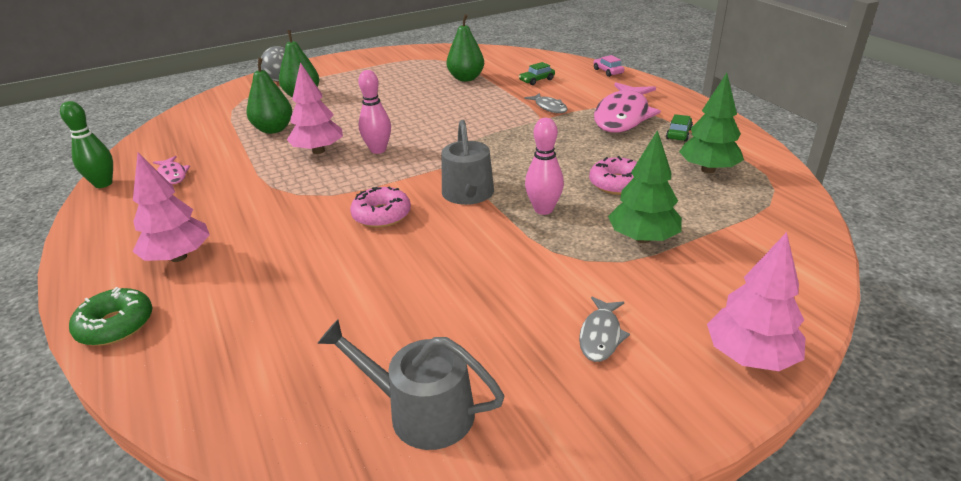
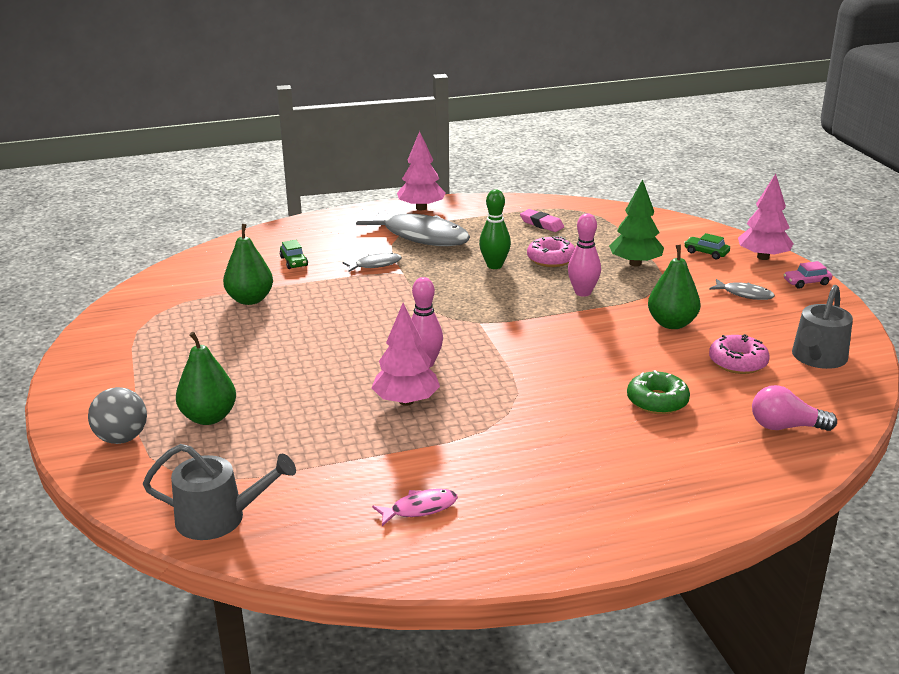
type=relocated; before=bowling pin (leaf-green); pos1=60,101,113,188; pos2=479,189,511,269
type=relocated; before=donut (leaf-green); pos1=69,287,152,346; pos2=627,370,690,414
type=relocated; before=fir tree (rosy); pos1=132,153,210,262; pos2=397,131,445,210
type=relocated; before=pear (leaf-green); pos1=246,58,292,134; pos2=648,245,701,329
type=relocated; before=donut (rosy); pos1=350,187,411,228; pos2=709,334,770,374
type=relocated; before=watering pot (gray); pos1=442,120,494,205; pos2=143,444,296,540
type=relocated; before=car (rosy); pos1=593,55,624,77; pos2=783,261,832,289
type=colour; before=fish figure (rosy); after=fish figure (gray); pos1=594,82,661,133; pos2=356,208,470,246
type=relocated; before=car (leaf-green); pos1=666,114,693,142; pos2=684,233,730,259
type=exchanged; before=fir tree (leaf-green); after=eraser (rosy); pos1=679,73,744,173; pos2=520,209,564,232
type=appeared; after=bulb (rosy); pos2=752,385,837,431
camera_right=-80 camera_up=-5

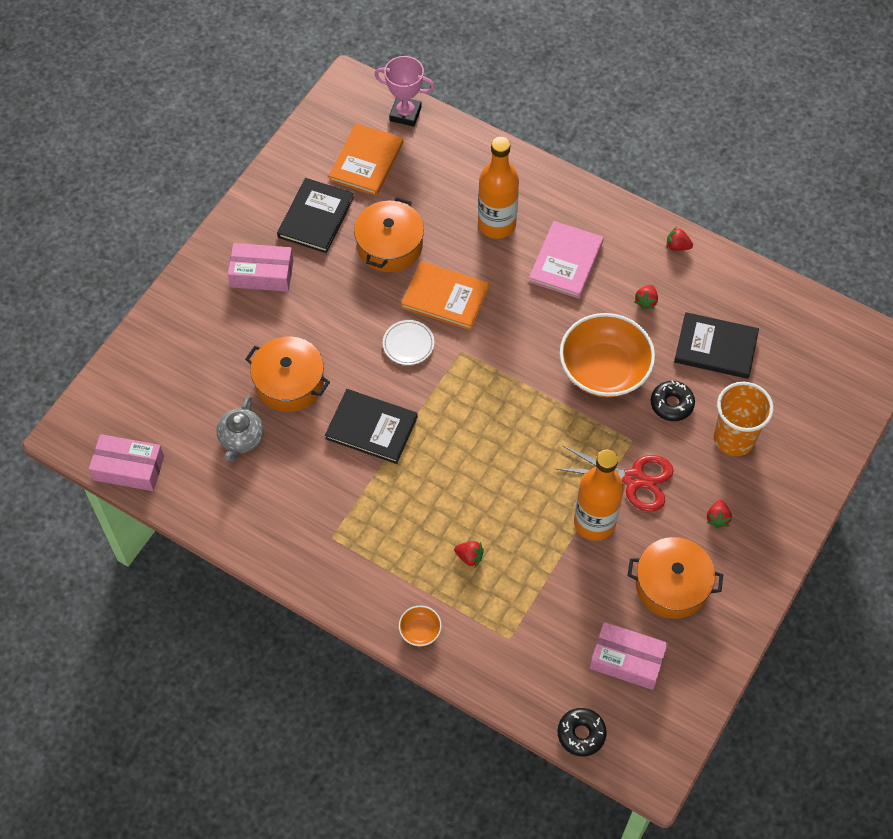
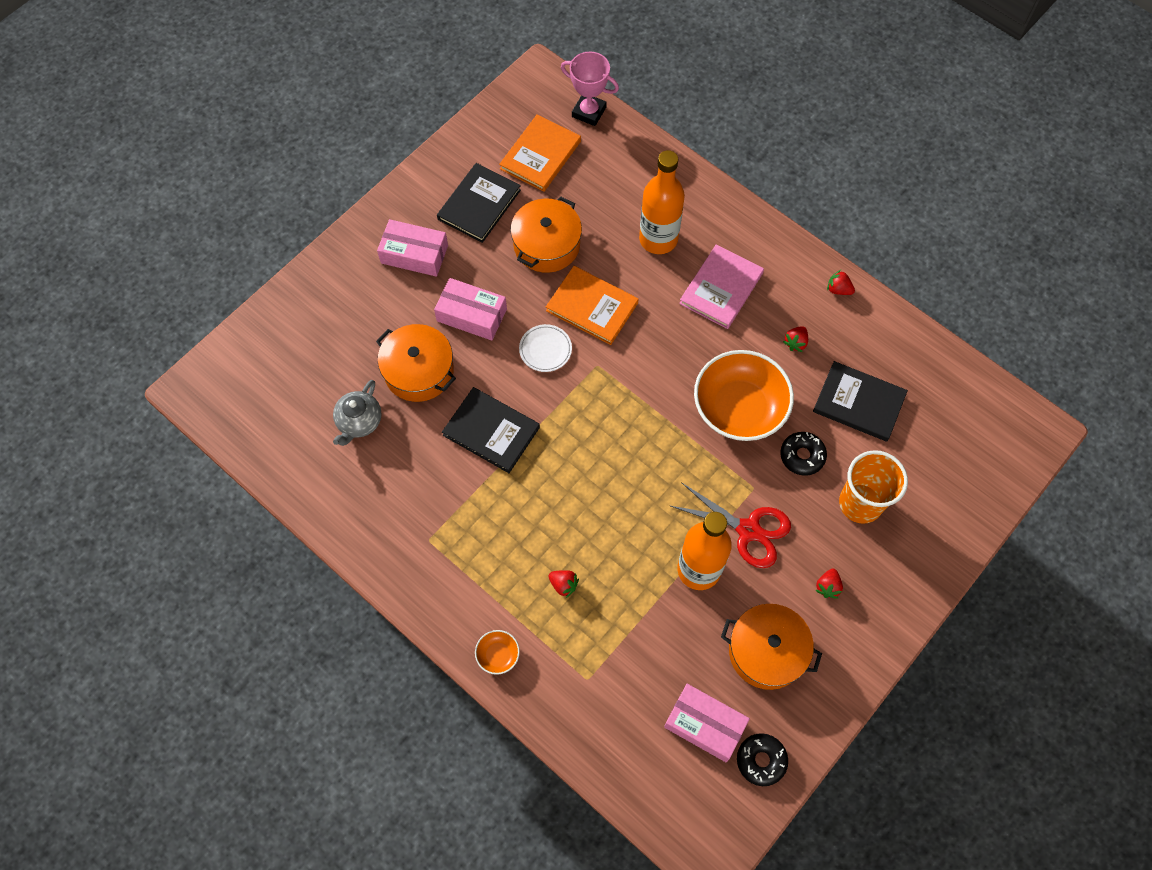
type=relocated; before=box (rosy); pos1=88,434,164,491; pos2=434,278,507,341
type=relocated; before=donut (jet-black); pos1=557,708,607,756; pos2=737,733,788,786
camera_right=10 camera_up=5

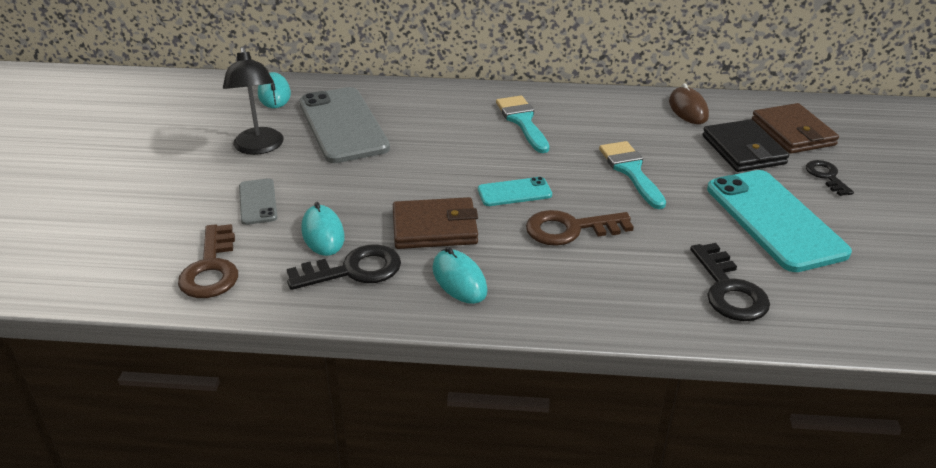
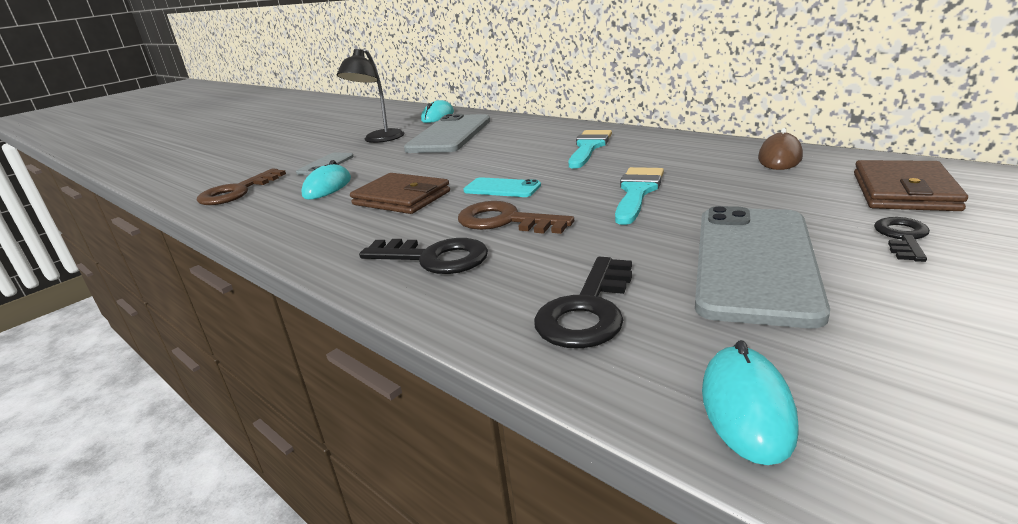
type=relocated; before=latchkey (jet-black); pos1=287,244,401,290; pos2=359,238,488,274
type=relocated; before=PC mouse (turquoise); pos1=432,247,488,304; pos2=702,340,799,465
type=missing; before=wallet (jet-black); pos1=703,119,789,172
type=colour; before=phone (turquoise); after=phone (gray); pos1=707,170,852,272; pos2=695,206,830,328
camera_right=40 camera_up=-10

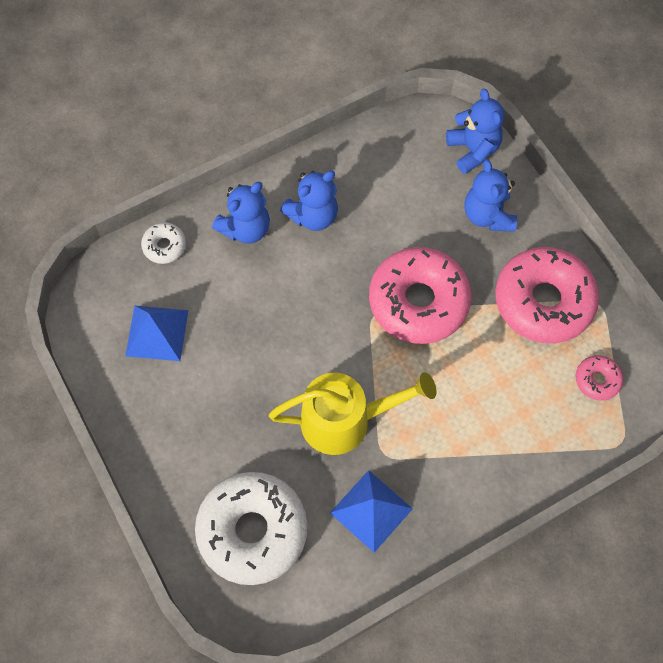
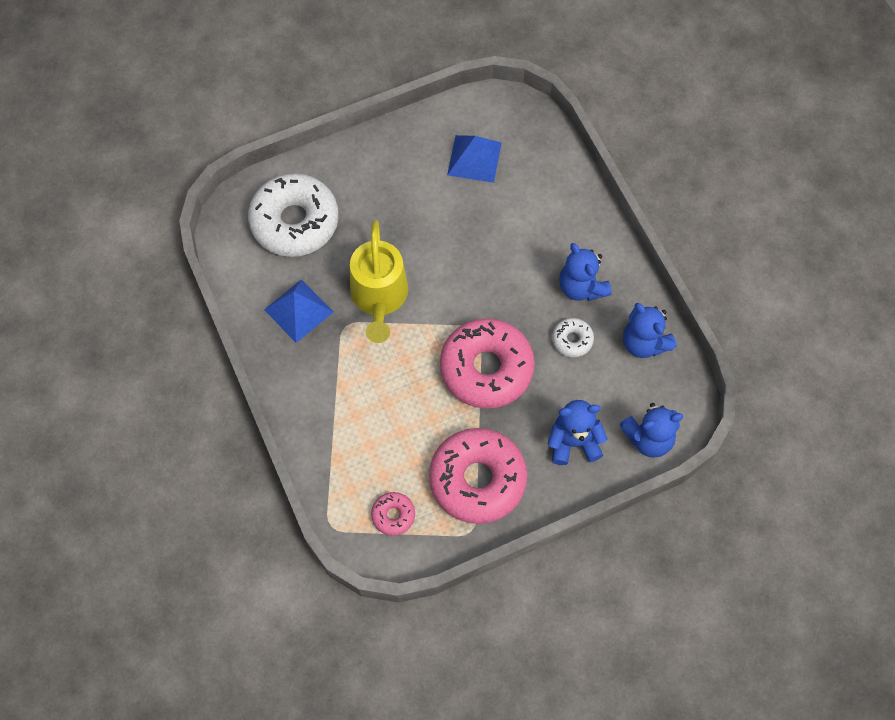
type=relocated; before=donut (snow-white); pos1=141,222,186,264; pos2=552,318,594,357
type=relocated; before=stuffed bear (blue); pos1=212,182,270,244; pos2=623,303,677,358
camera_right=95 camera_up=0

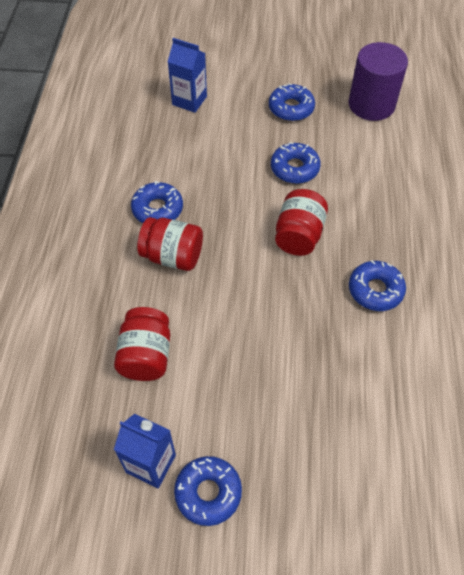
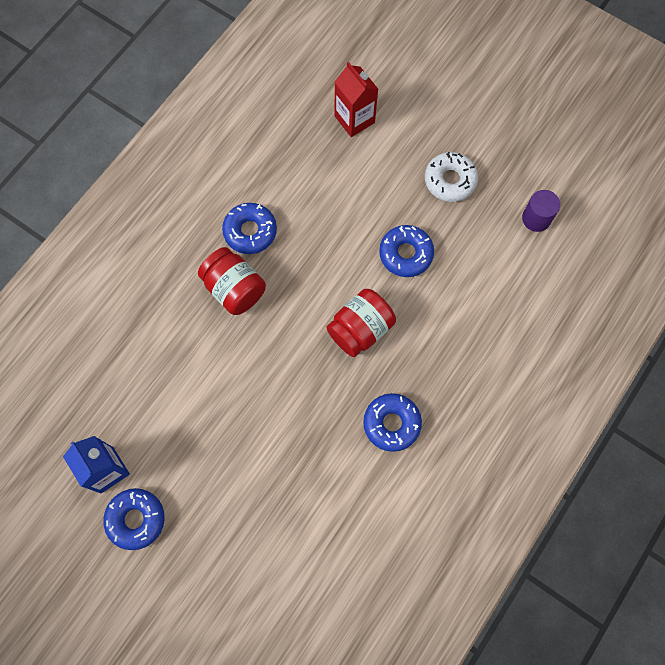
type=missing; before=preserve jar (scarlet); pos1=114,307,170,381
type=colour; before=milk carton (blue); after=milk carton (scarlet); pos1=168,38,207,113; pos2=335,62,378,137
type=colour; before=donut (blue); after=donut (snow-white); pos1=269,83,315,121; pos2=425,152,478,202
type=size; before=cylinder shape (royal purple); pos1=349,42,408,121; pos2=522,190,560,232; scale=0.54
camera_right=30 camera_up=15

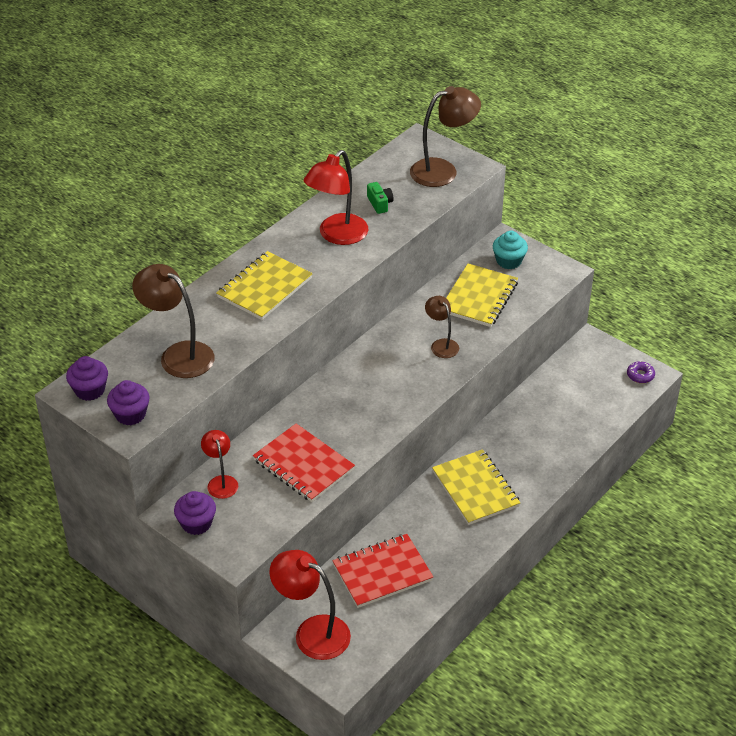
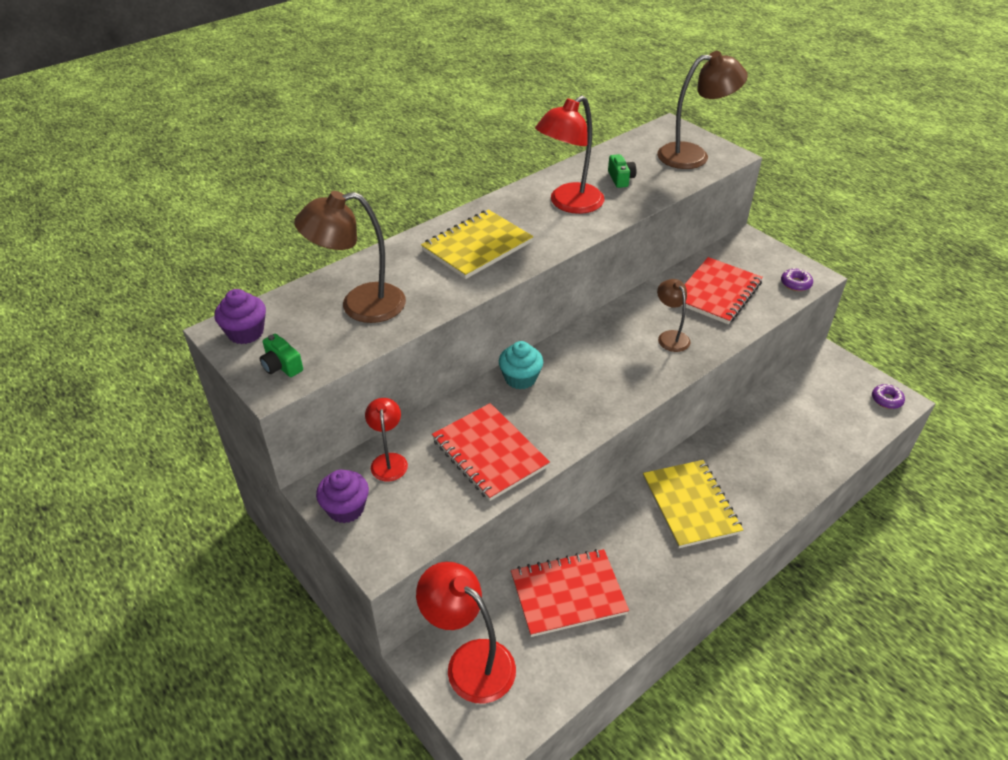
type=exchanged; before=fairy cake (royal purple); after=compact camera (leaf-green); pos1=107,380,150,425; pos2=260,334,303,377
type=spun; before=lamp (russet); pos1=132,264,215,378; pos2=294,191,406,323; turn=-60
type=colour; before=notebook (golden); after=notebook (scarlet); pos1=446,264,518,327; pos2=682,257,763,324
type=relocated; before=fairy cake (turquoise); pos1=493,231,528,269; pos2=499,341,543,389
type=appeared; after=donut (royal purple); pos2=781,268,813,291
camera_right=10 camera_up=0

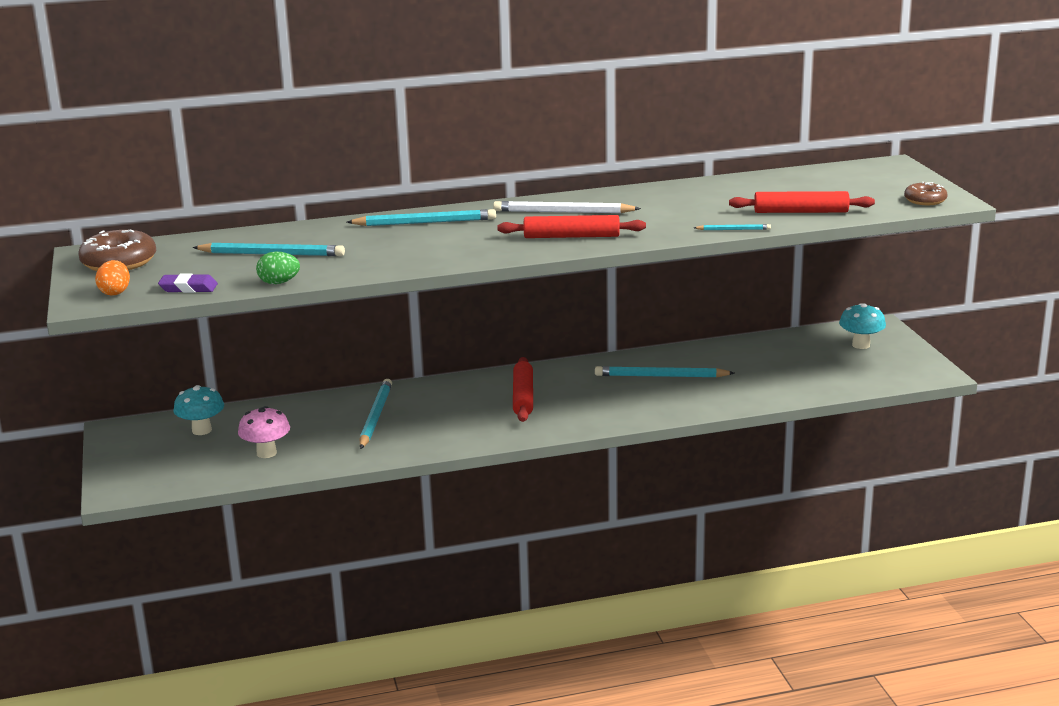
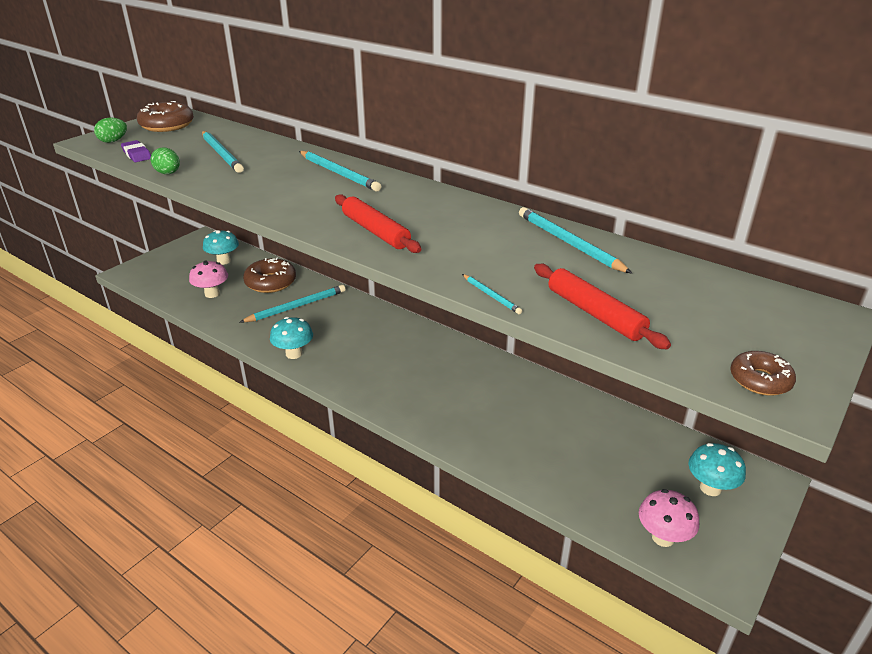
type=colour; before=egg (orange-coloured); after=egg (leaf-green); pos1=95,260,130,296; pos2=94,118,127,143
type=missing; before=wooden pencil (snow-white); pos1=493,201,641,213
type=missing; before=rolling pin (scarlet); pos1=513,357,533,422
type=relocated; before=wooden pencil (turquoise); pos1=595,366,735,378; pos2=519,207,632,274
type=appeared; after=donut (russet); pos2=243,257,296,293
type=appeared; after=fungus (turquoise); pos2=270,317,313,359
type=appeared; after=fungus (rosy); pos2=639,489,699,547
camera_right=50 camera_up=10

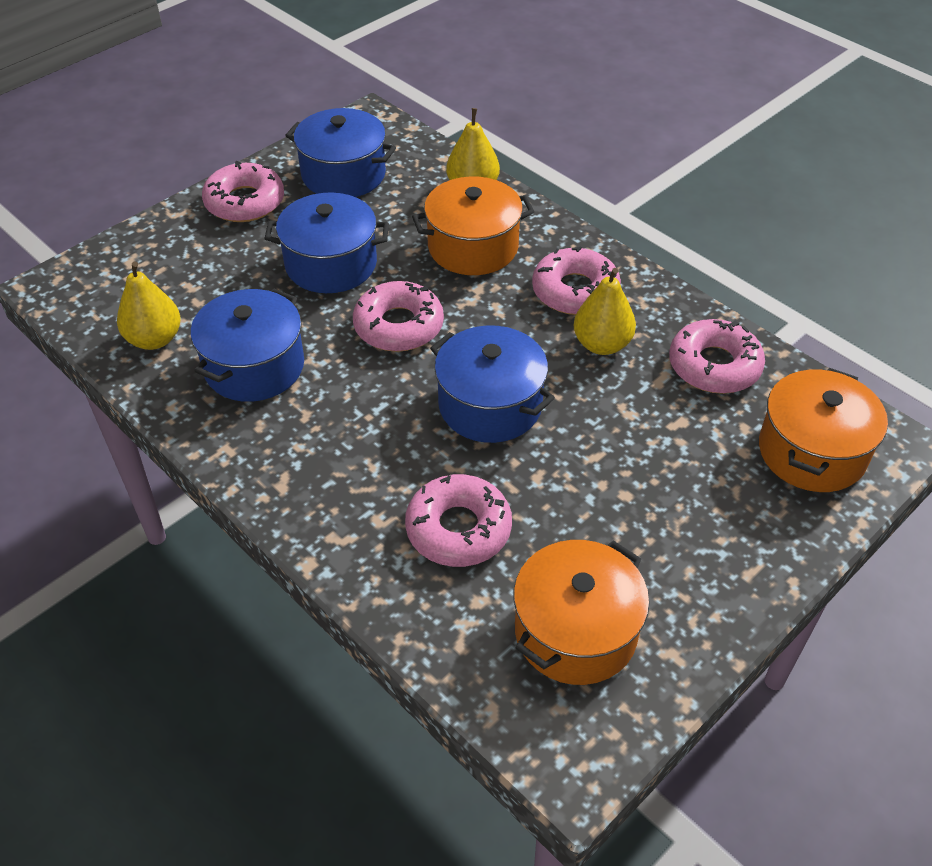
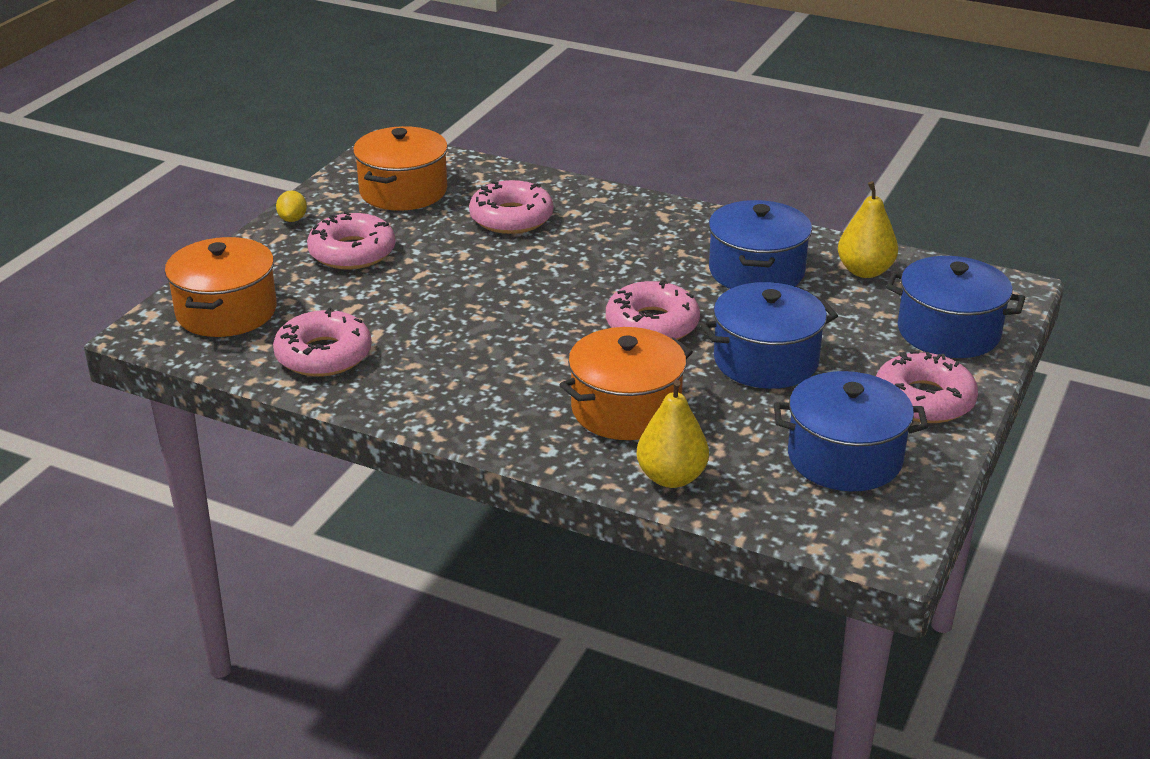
type=relocated; before=cooking pot (blue); pos1=430,325,555,443; pos2=886,256,1025,358
type=relocated; before=donut (rosy); pos1=532,246,621,315; pos2=307,211,396,269
type=missing; before=pear (golden); pos1=574,268,636,355
type=appeared; after=lemon (golden); pos2=276,190,307,222
camera_right=160 camera_up=-15

